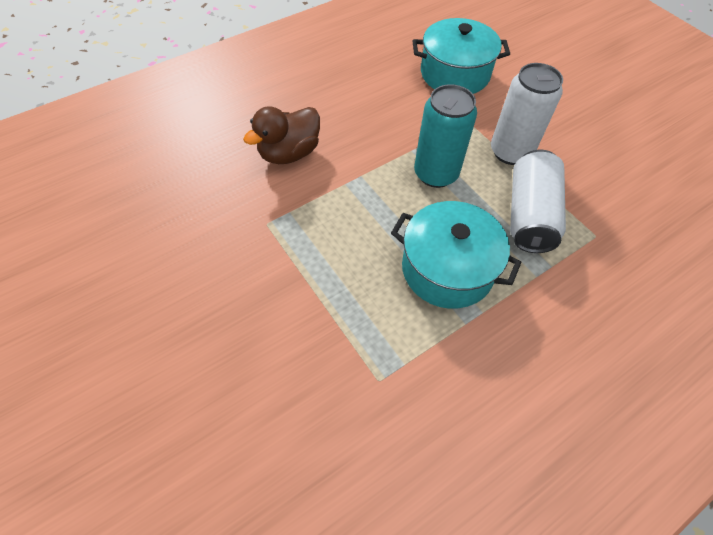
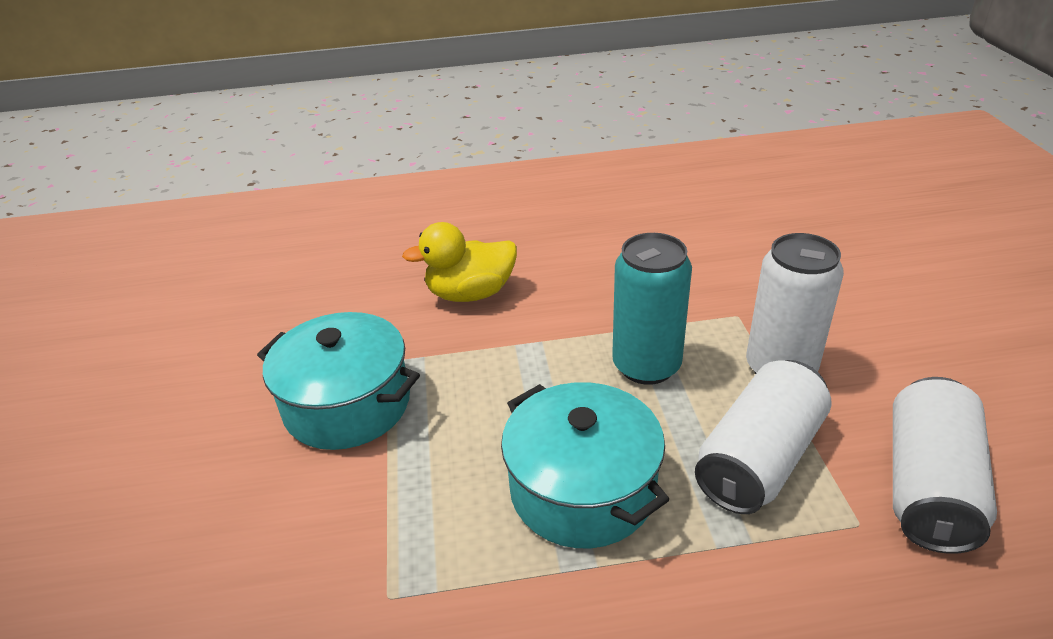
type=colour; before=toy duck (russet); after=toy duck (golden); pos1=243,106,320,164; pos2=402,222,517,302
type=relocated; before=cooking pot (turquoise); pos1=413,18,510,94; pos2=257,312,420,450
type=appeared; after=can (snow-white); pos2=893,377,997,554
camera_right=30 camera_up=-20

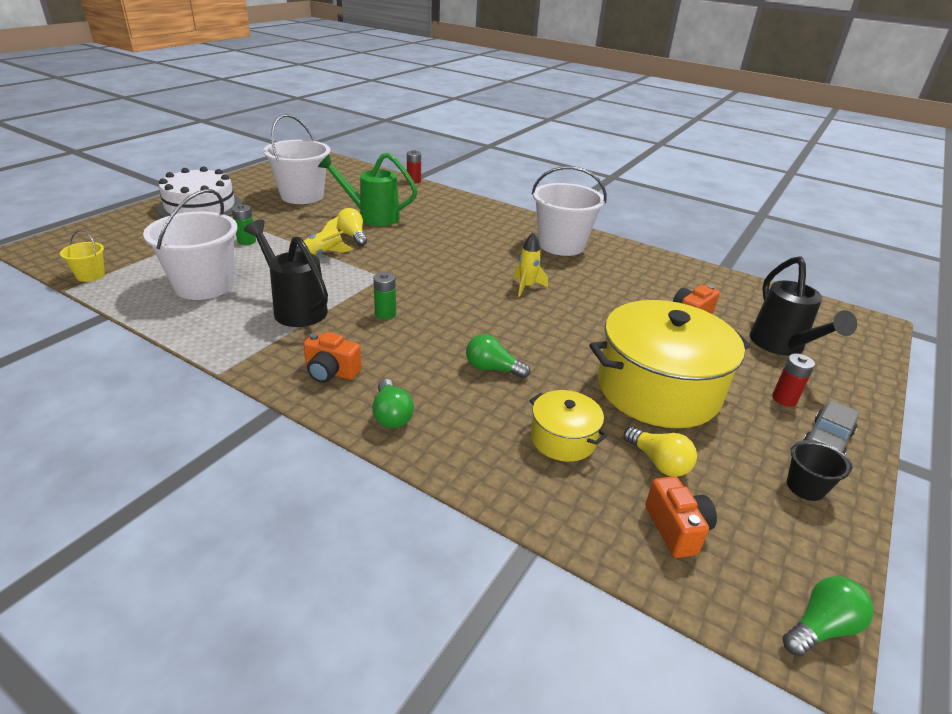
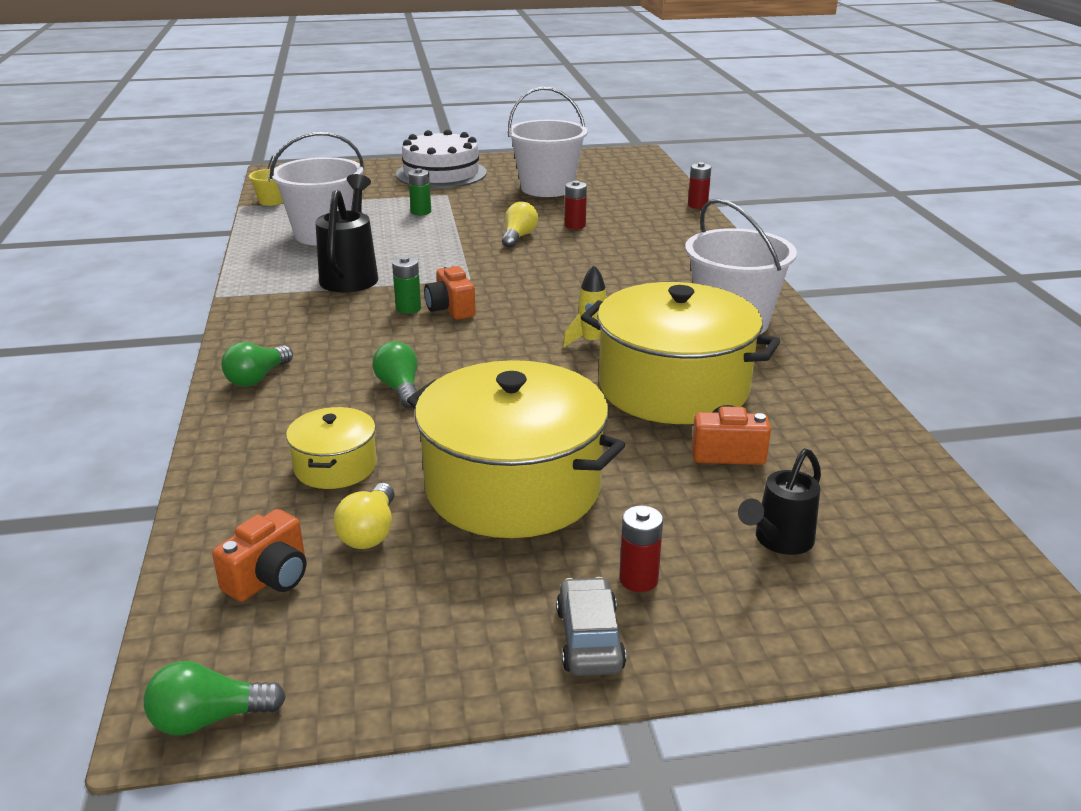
type=missing; before=rocket (golden); pos1=296,216,353,255
type=relocated; before=compact camera (orange-coloured); pos1=303,332,362,383; pos2=424,264,476,320
type=exchanged; before=watering pot (leaf-green); after=power cell (scarlet); pos1=318,153,417,226; pos2=565,181,587,229
type=size; before=watering pot (jet-black); pos1=750,257,857,356; pos2=738,448,821,555; scale=0.64
type=spun; before=bulb (leaf-green); pos1=783,576,874,657; pos2=143,661,286,735; turn=150
type=missing; before=sand bucket (jet-black); pos1=787,440,853,501
type=spun; before=car (gray); pos1=803,400,859,455; pos2=556,577,626,676; turn=90
type=appeared; after=cooking pot (golden); pos2=581,282,780,424
camera_right=50 camera_up=-5

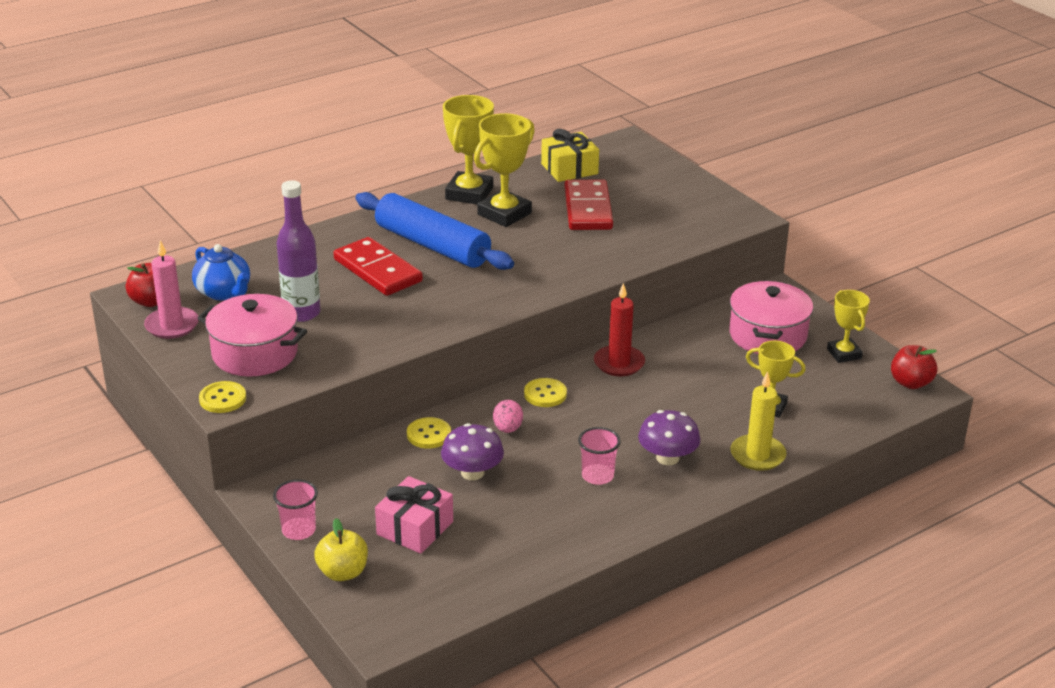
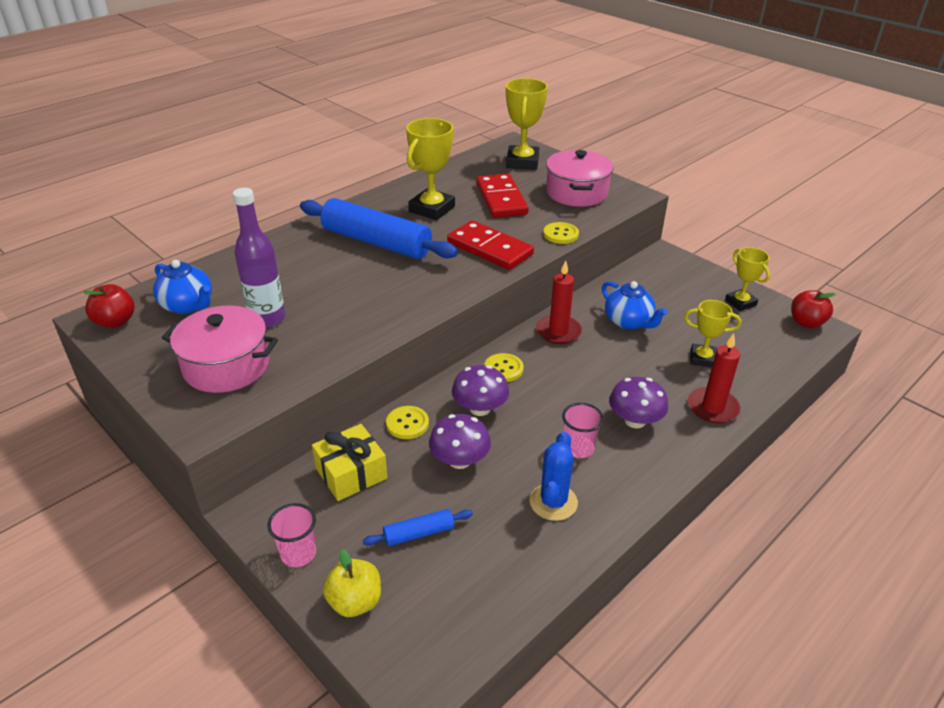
type=missing; before=pillar candle (rosy); pos1=144,240,199,339
type=relocated; before=shirt button (golden); pos1=199,381,246,413; pos2=543,222,579,244
type=relocated; before=domino (scarlet); pos1=333,237,423,296; pos2=447,220,534,270
type=exchanged; before=wrapped gift (rosy); after=rolling pin (blue); pos1=375,476,453,554; pos2=363,509,473,546
type=relocated; before=award cup (golden); pos1=443,95,494,204; pos2=506,78,548,170
type=exchanged; before=egg (rosy); after=fungus (royal purple); pos1=493,400,523,433; pos2=452,365,509,416
type=relocated; before=wrapped gift (golden); pos1=541,129,599,182; pos2=312,424,387,501
type=relocated; before=cooking pot (rosy); pos1=729,280,813,354; pos2=546,150,614,207
type=colour; before=pillar candle (golden); after=pillar candle (scarlet); pos1=730,371,787,471; pos2=688,333,741,423
type=appeared; after=prickly plant (blue); pos2=529,432,578,521
type=appeared; after=teapot (blue); pos2=602,281,668,329
camera_right=-10 camera_up=5

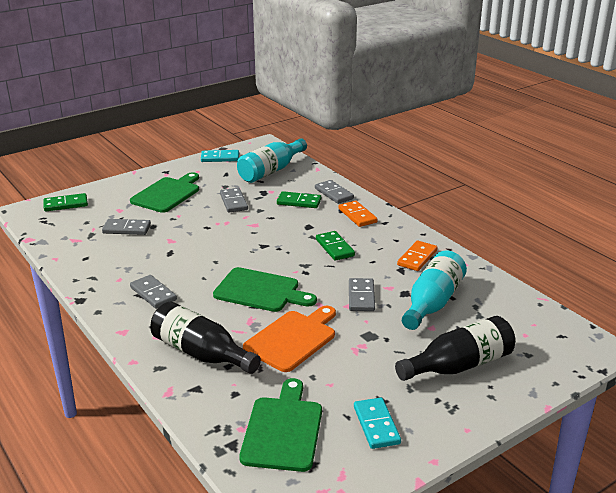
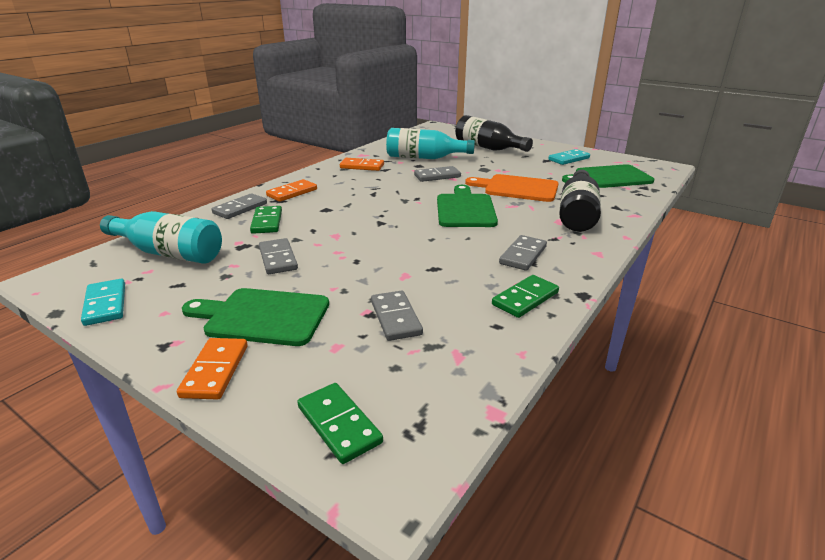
type=spun; before=domino (gray); pos1=220,188,248,212; pos2=259,238,298,274; turn=-75
type=relocated; before=domino (leaf-green); pos1=316,231,355,261; pos2=492,275,559,318
type=appeared; after=domino (orange-coloured); pos2=177,338,248,400
camera_right=-110 camera_up=0

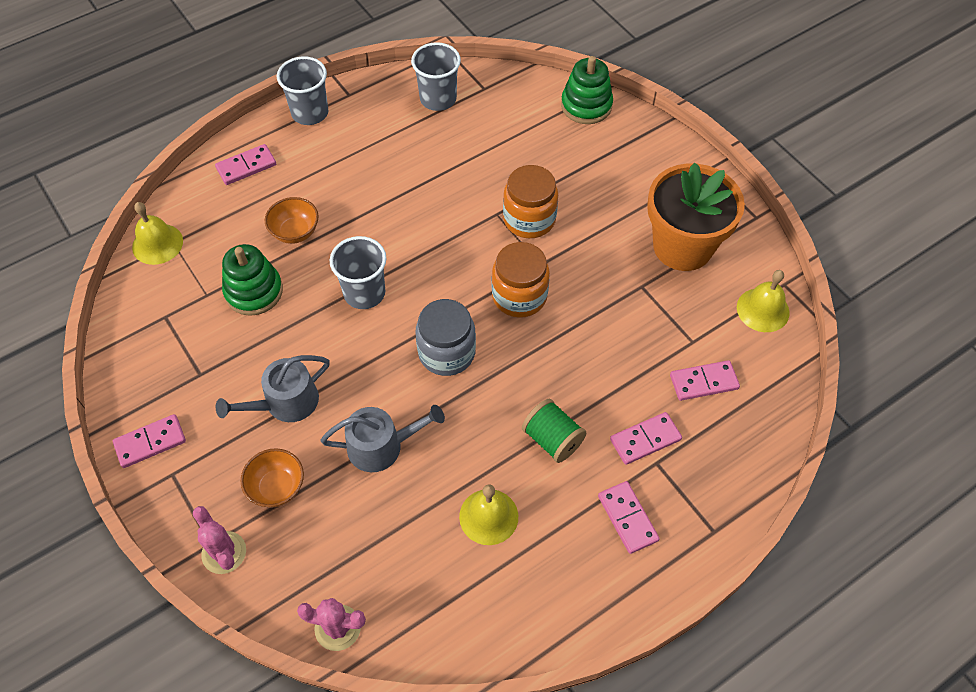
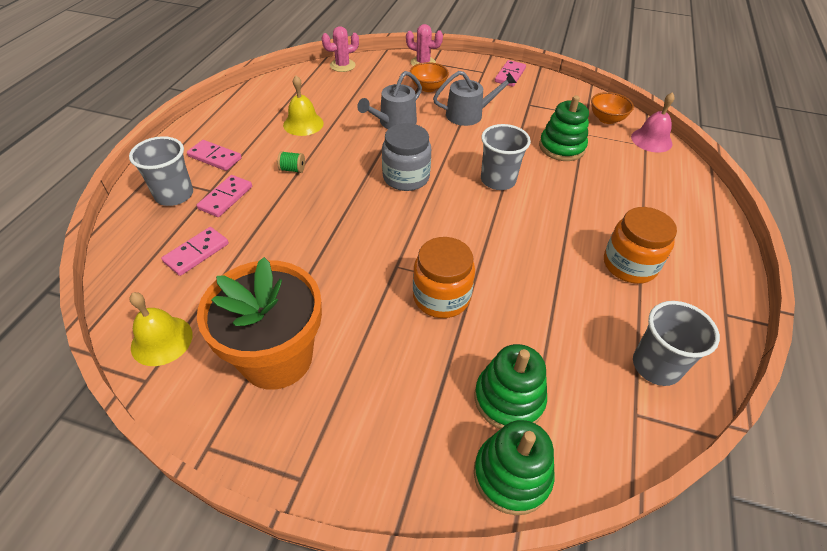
type=colour; before=bell (golden); after=bell (rosy); pos1=132,202,183,265; pos2=631,92,675,153
type=missing; before=domino (rosy); pos1=215,144,276,185
type=spun; before=watering pot (gray); pos1=216,355,330,422; pos2=433,71,517,126; turn=60
type=relocated; before=bowl (orange-coloured); pos1=265,197,319,244; pos2=591,92,634,124
type=relocated; before=tumbler (gray); pos1=277,56,328,125; pos2=129,136,193,206
type=relocated; before=preserve jar (orange-coloured); pos1=492,242,550,318; pos2=604,207,677,284
type=size; before=spool (leaf-green); pos1=522,399,586,463; pos2=277,151,305,173; scale=0.58
type=appeared; after=ring stacker (leaf-green); pos2=474,344,547,429
camera_right=140 camera_up=-10

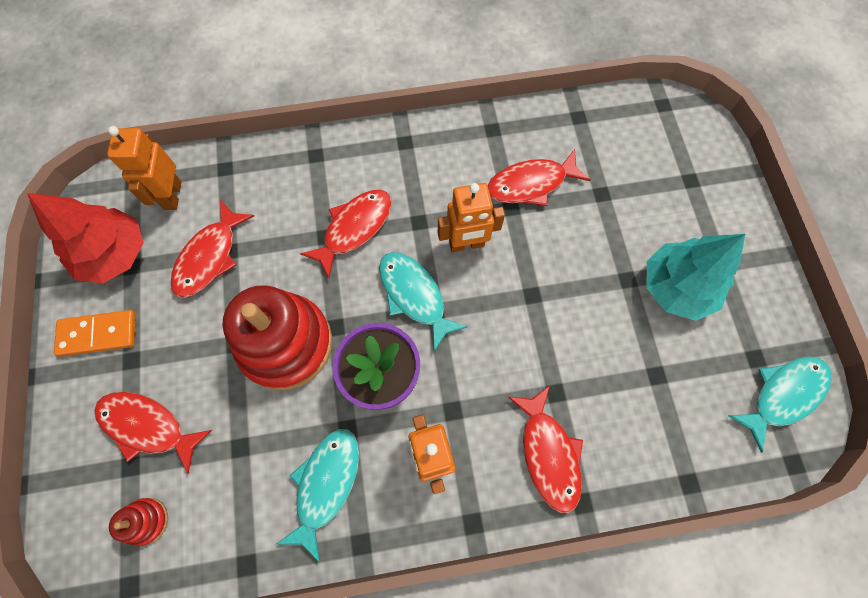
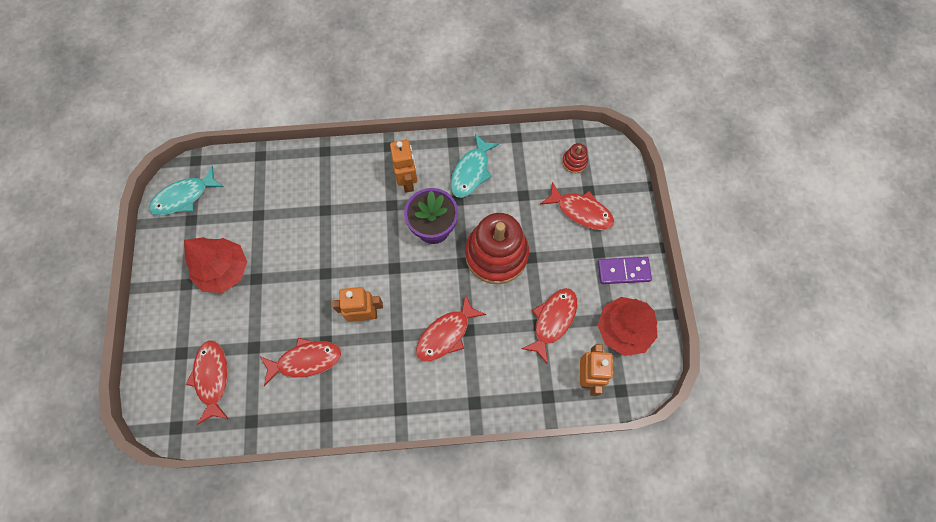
type=colour; before=domino (orange-coloured); after=domino (royal purple); pos1=54,310,136,357; pos2=598,257,652,284
type=missing; before=fish figure (turquoise); pos1=379,252,468,351
type=relocated; before=fish figure (scarlet); pos1=508,386,583,513; pos2=186,340,229,425
type=colour; before=fir tree (turquoise); after=fir tree (scarlet); pos1=647,234,745,321; pos2=184,237,247,293
camera_right=-175 camera_up=0

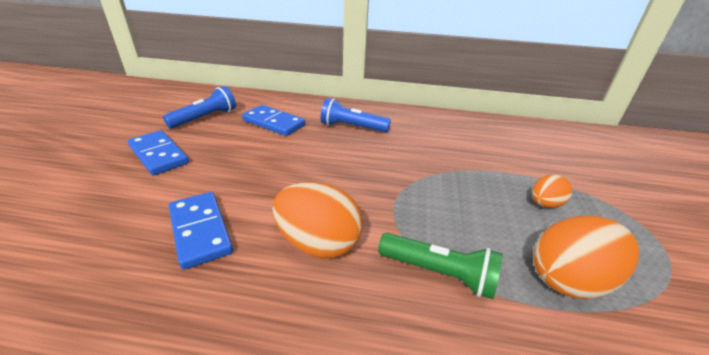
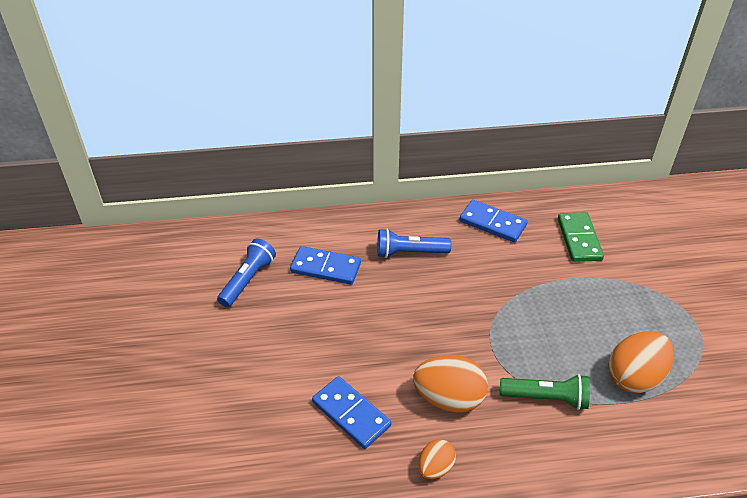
type=relocated; before=domino (blue); pos1=128,130,189,175; pos2=459,200,528,242
type=relocated; before=egg (orange-coloured); pos1=532,174,572,208; pos2=418,439,456,479
type=appeared; after=domino (leaf-green); pos2=558,212,604,262
camera_right=-15 camera_up=10

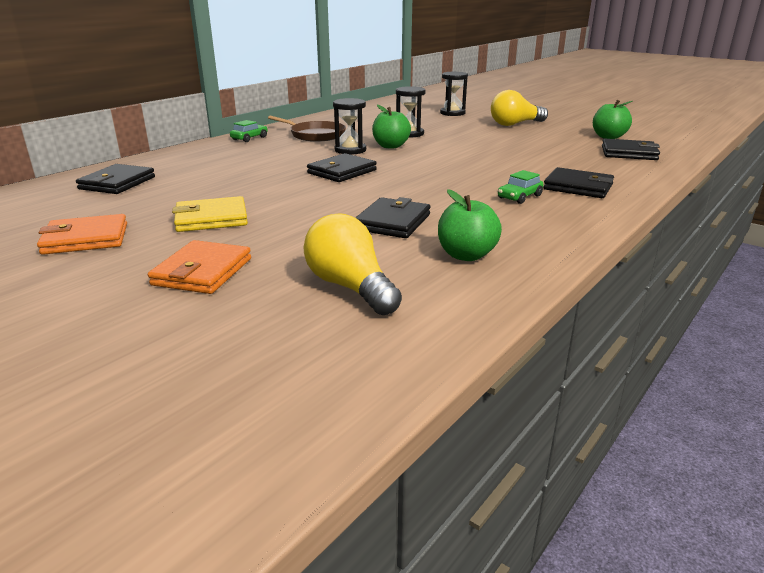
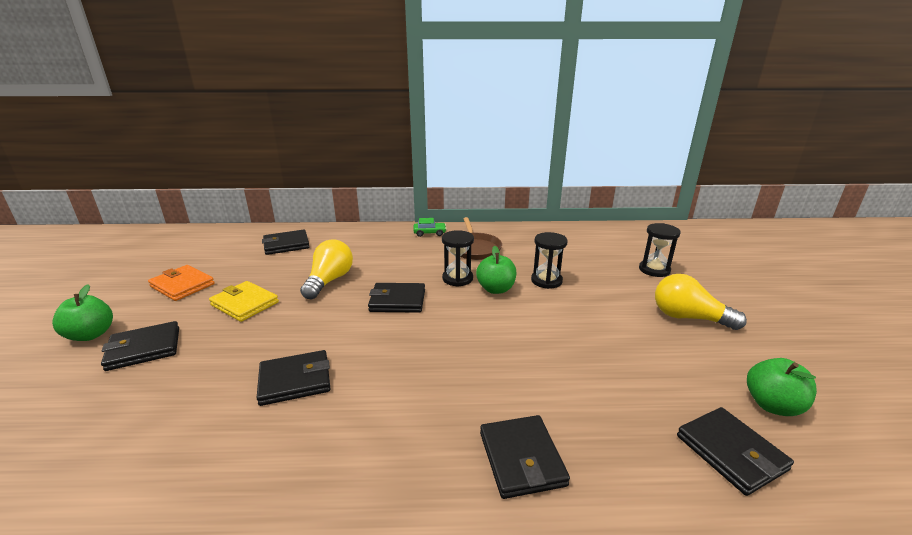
type=colour; before=wallet (orange-coloured); after=wallet (jet-black); pos1=148,240,251,294; pos2=101,321,179,371
type=relocated; before=bulb (golden); pos1=303,213,402,315; pos2=300,240,353,299
type=relocated; before=apple (leaf-green); pos1=438,189,502,261; pos2=52,284,113,341
type=missing; before=car (leaf-green); pos1=498,170,543,204
camera_right=50 camera_up=0

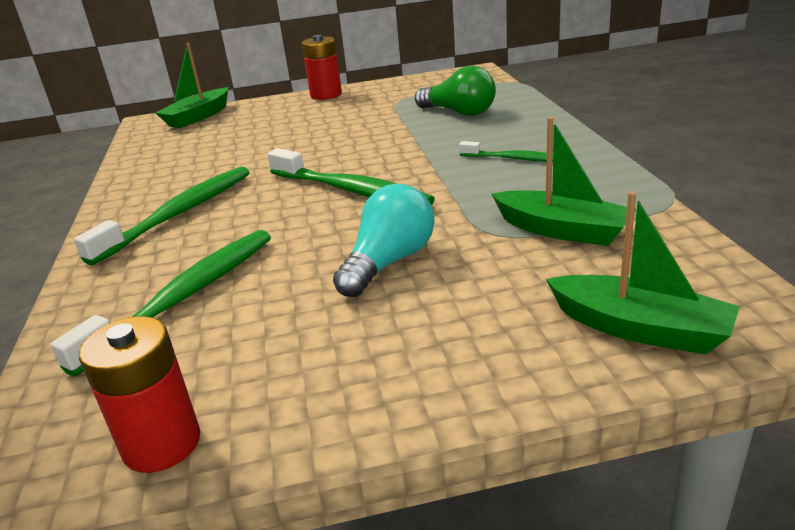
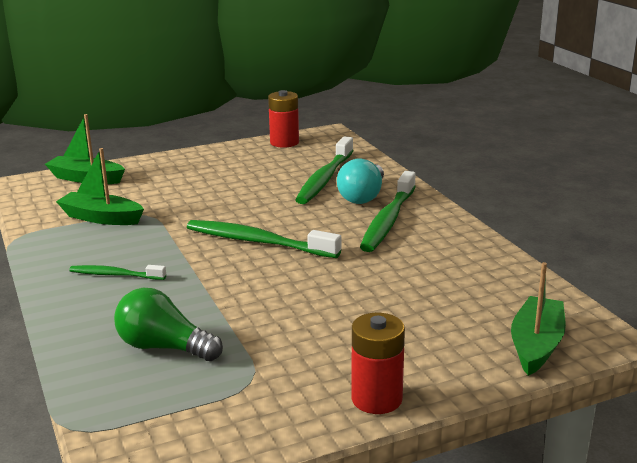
type=relocated; before=bulb (turquoise); pos1=333,184,435,297; pos2=337,159,384,204
camera_right=165 camera_up=-5

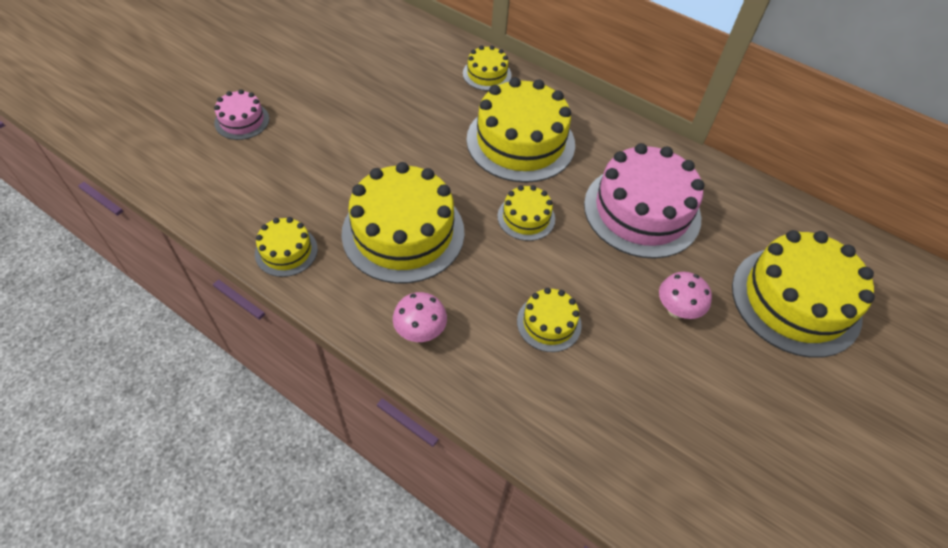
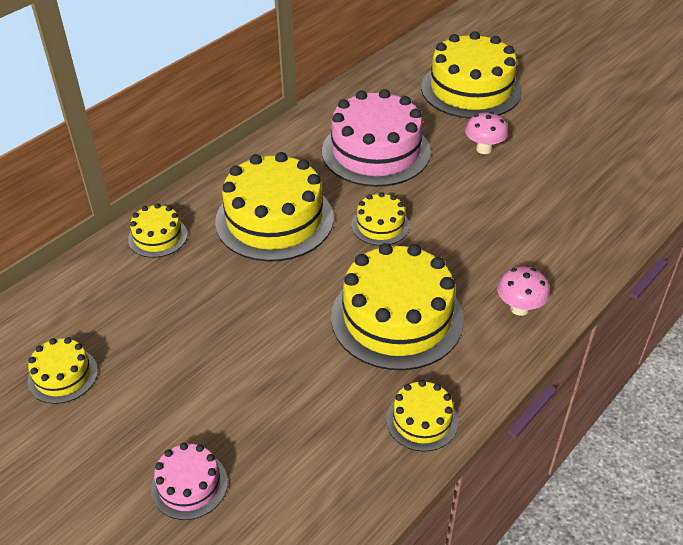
type=relocated; before=gateau (golden); pos1=517,288,582,352; pos2=28,337,98,404
camera_right=-80 camera_up=-10

